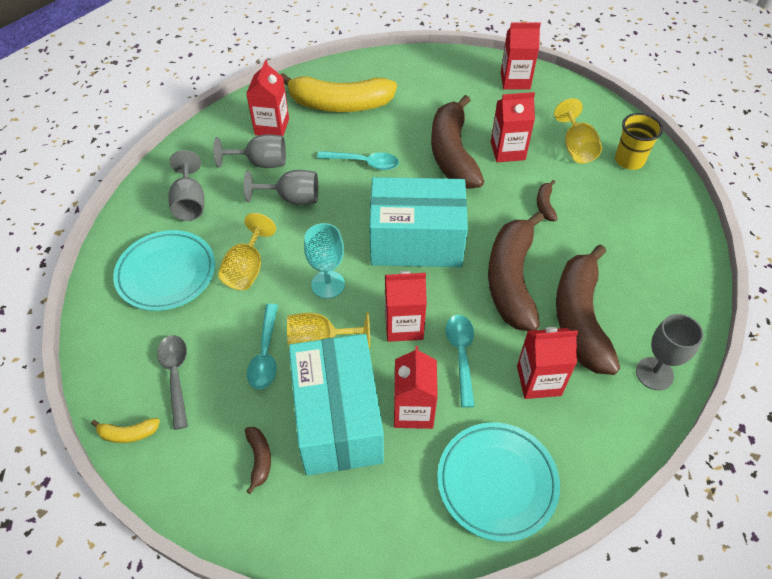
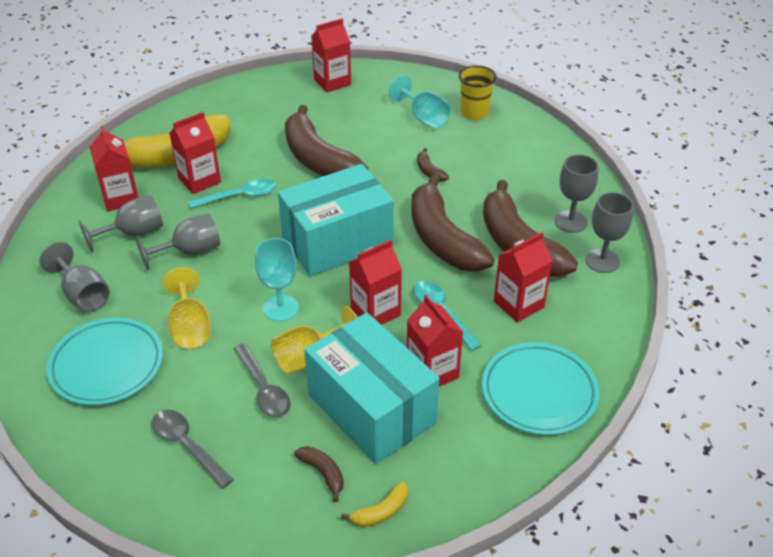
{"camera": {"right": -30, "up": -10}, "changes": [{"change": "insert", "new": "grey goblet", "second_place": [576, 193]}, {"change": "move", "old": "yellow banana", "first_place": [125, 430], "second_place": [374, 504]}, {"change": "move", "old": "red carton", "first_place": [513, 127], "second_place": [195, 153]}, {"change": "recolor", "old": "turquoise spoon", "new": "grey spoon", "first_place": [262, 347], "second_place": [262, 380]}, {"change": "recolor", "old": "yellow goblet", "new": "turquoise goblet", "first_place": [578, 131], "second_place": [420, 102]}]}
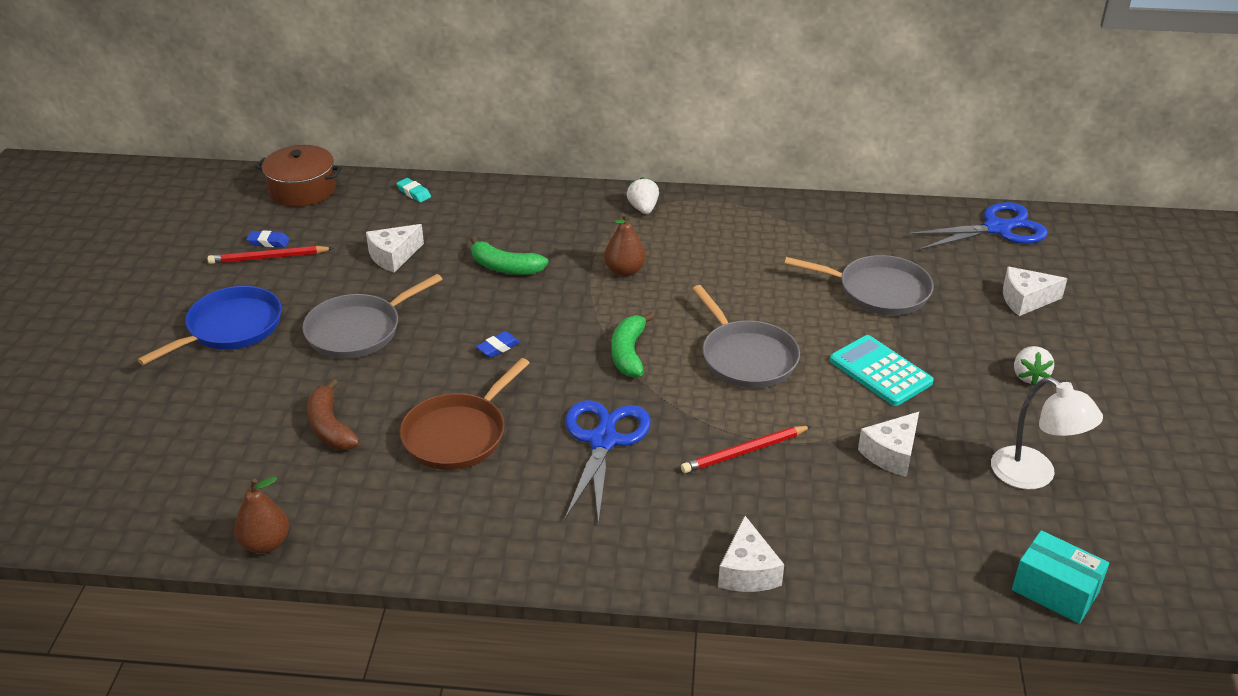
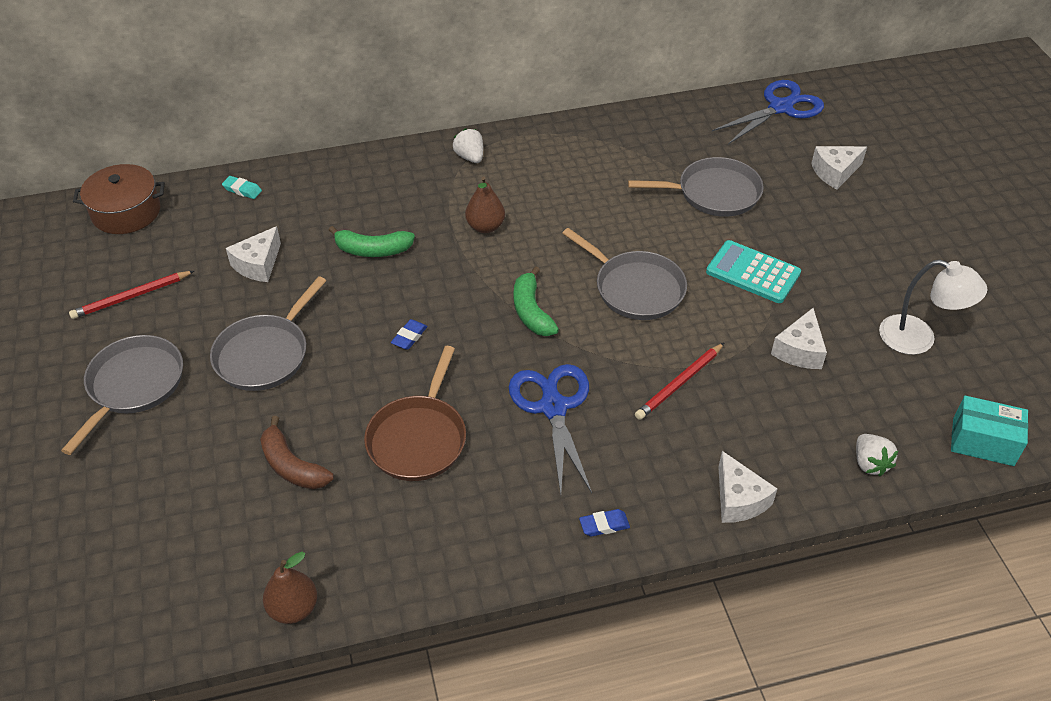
{"camera": {"right": -20, "up": 10}, "changes": [{"change": "move", "old": "blue eraser", "first_place": [268, 238], "second_place": [604, 523]}, {"change": "move", "old": "white strawberry", "first_place": [1034, 365], "second_place": [877, 455]}, {"change": "recolor", "old": "blue pan", "new": "grey pan", "first_place": [209, 325], "second_place": [122, 395]}]}
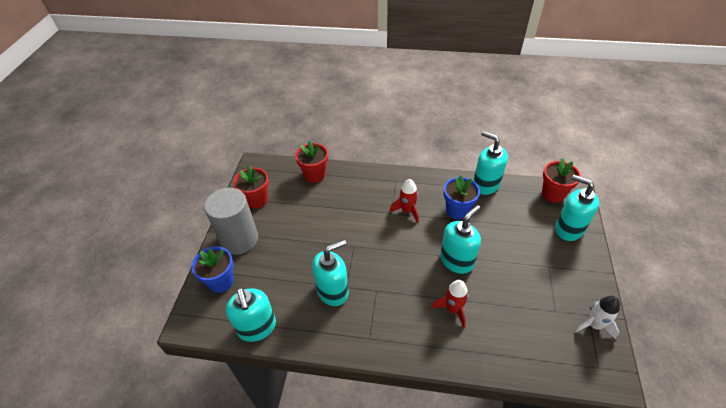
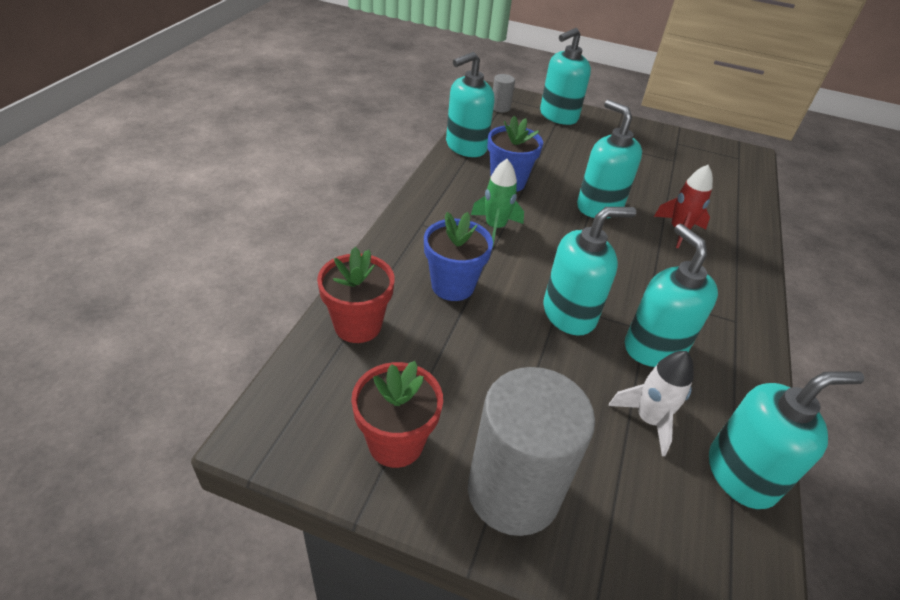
{"camera": {"right": -85, "up": -5}, "changes": [{"change": "insert", "new": "turquoise soap dispenser", "second_place": [589, 271]}, {"change": "move", "old": "blue flower pot", "first_place": [212, 269], "second_place": [458, 256]}, {"change": "move", "old": "white rocket", "first_place": [597, 318], "second_place": [651, 403]}, {"change": "replace", "old": "red flower pot", "new": "grey cylinder", "first_place": [561, 180], "second_place": [504, 93]}, {"change": "recolor", "old": "red rocket", "new": "green rocket", "first_place": [404, 201], "second_place": [497, 202]}]}
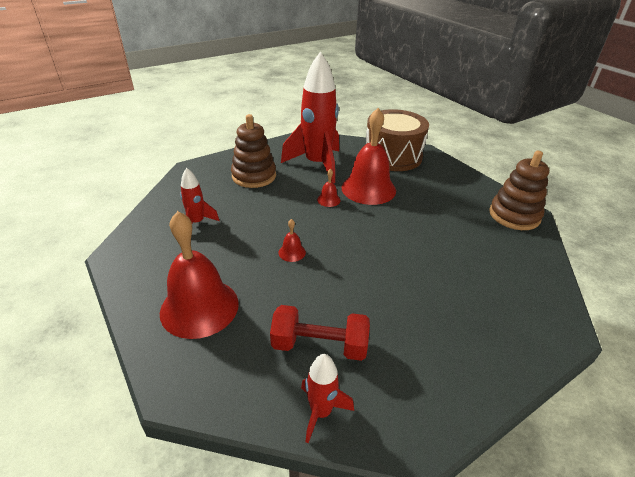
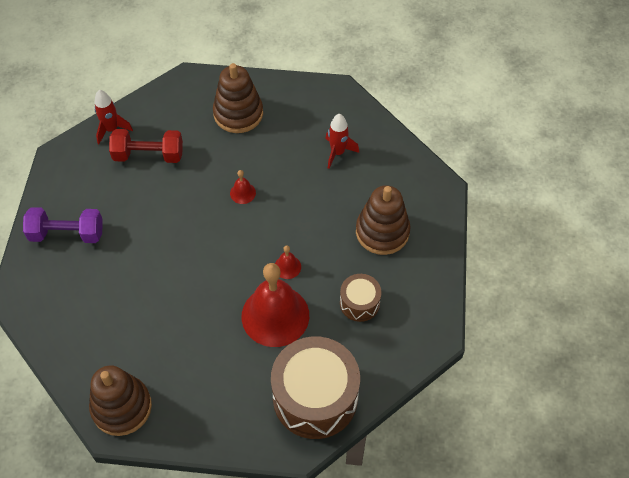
{"camera": {"right": 130, "up": 20}, "changes": [{"change": "insert", "new": "purple dumbbell", "second_place": [63, 225]}, {"change": "replace", "old": "red bell", "new": "brown stacking toy", "first_place": [199, 275], "second_place": [238, 98]}, {"change": "replace", "old": "red rocket", "new": "brown drum", "first_place": [310, 117], "second_place": [361, 298]}, {"change": "rotate", "old": "red dumbbell", "first_place": [320, 333], "second_place": [146, 146], "degrees": 45}]}
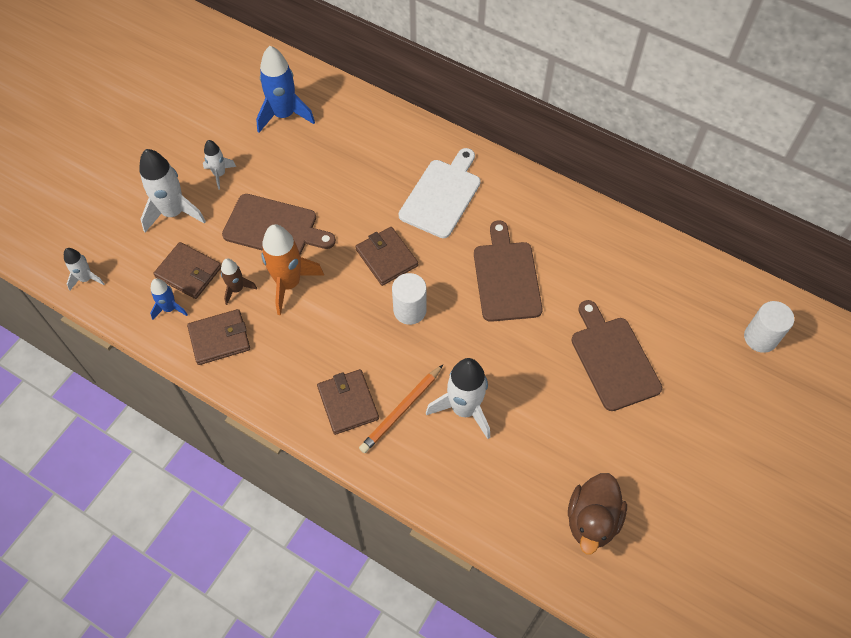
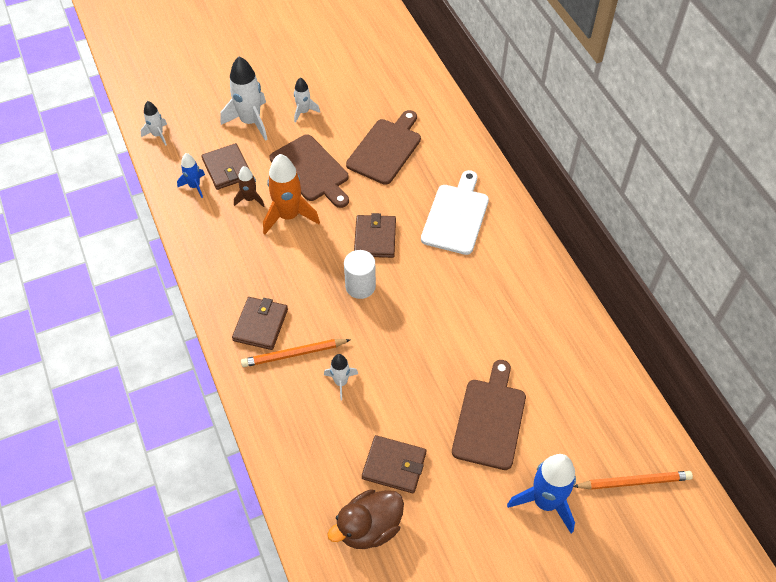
{"camera": {"right": 35, "up": -5}, "changes": [{"change": "move", "old": "brown wallet", "first_place": [218, 337], "second_place": [394, 464]}, {"change": "move", "old": "blue rocket", "first_place": [285, 89], "second_place": [541, 493]}, {"change": "move", "old": "brown cutting board", "first_place": [508, 271], "second_place": [383, 147]}, {"change": "replace", "old": "white cylinder", "new": "orange pencil", "first_place": [769, 327], "second_place": [633, 480]}, {"change": "rotate", "old": "white cutting board", "first_place": [440, 193], "second_place": [455, 212], "degrees": -45}, {"change": "resize", "old": "white rocket", "first_place": [458, 398], "second_place": [341, 377], "factor": 0.55}]}
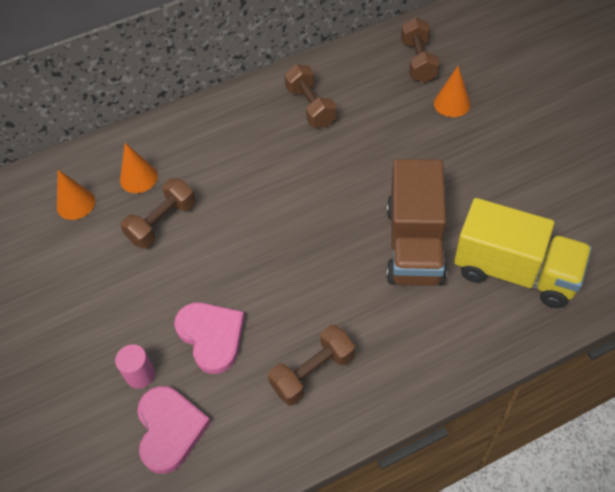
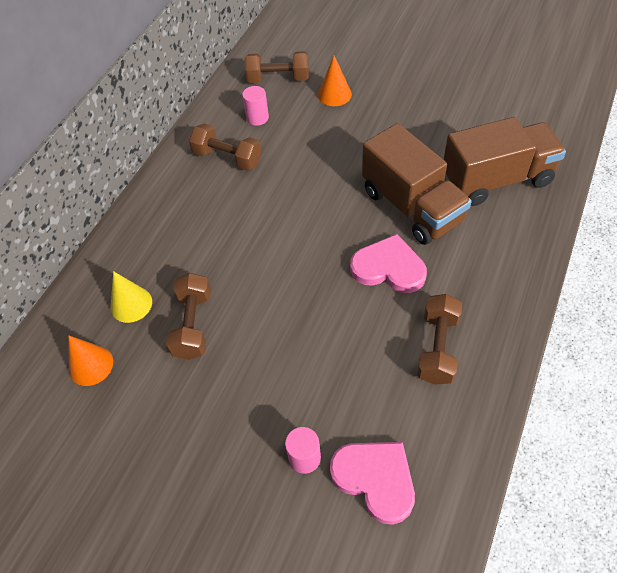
{"camera": {"right": -40, "up": 0}, "changes": [{"change": "insert", "new": "pink cylinder", "second_place": [255, 106]}, {"change": "move", "old": "pink heart", "first_place": [209, 338], "second_place": [388, 263]}, {"change": "recolor", "old": "orange cone", "new": "yellow cone", "first_place": [139, 168], "second_place": [131, 297]}, {"change": "recolor", "old": "yellow truck", "new": "brown truck", "first_place": [523, 253], "second_place": [505, 161]}, {"change": "rotate", "old": "brown dumbbell", "first_place": [420, 50], "second_place": [277, 67], "degrees": -45}]}
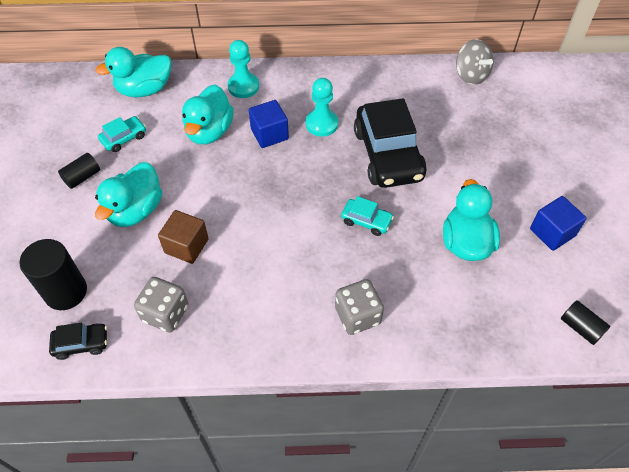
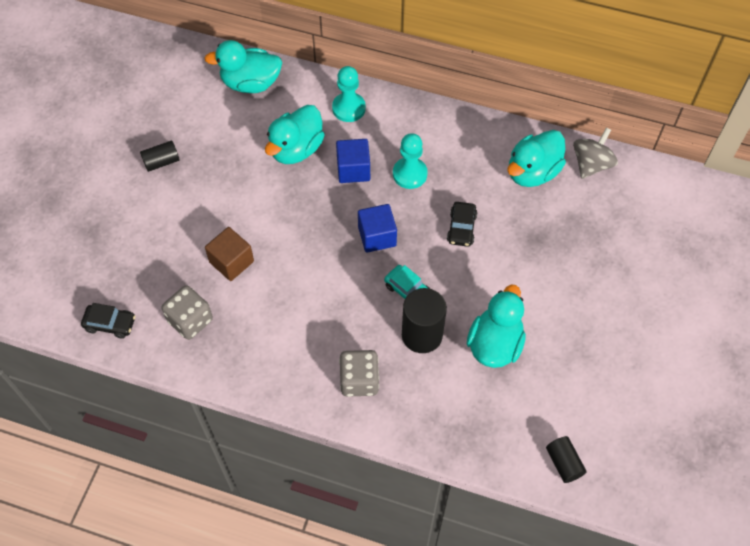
{"camera": {"right": 20, "up": 5}, "changes": [{"change": "delete", "old": "turquoise car", "first_place": [122, 134]}, {"change": "move", "old": "black cylinder", "first_place": [53, 274], "second_place": [424, 320]}, {"change": "move", "old": "turquoise duck", "first_place": [128, 194], "second_place": [536, 158]}, {"change": "move", "old": "blue cube", "first_place": [558, 223], "second_place": [377, 228]}, {"change": "rotate", "old": "grey spinning top", "first_place": [475, 62], "second_place": [595, 153], "degrees": -135}, {"change": "resize", "old": "black car", "first_place": [390, 143], "second_place": [462, 224], "factor": 0.46}]}
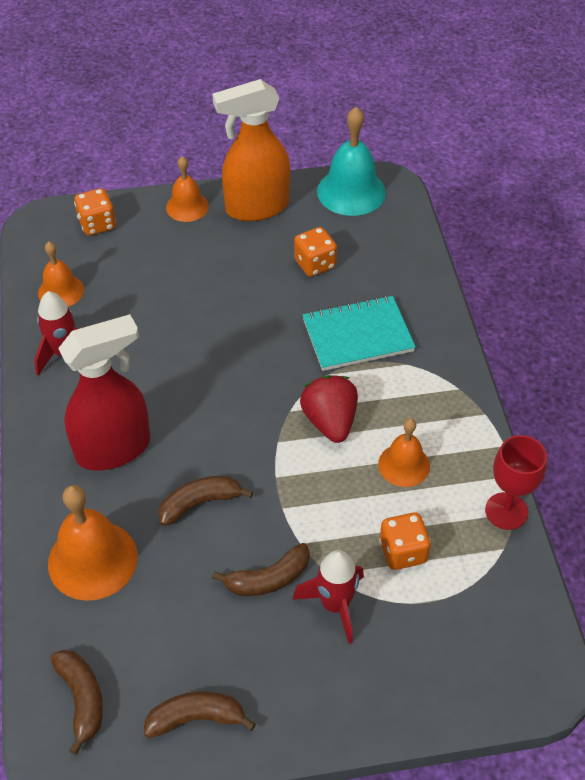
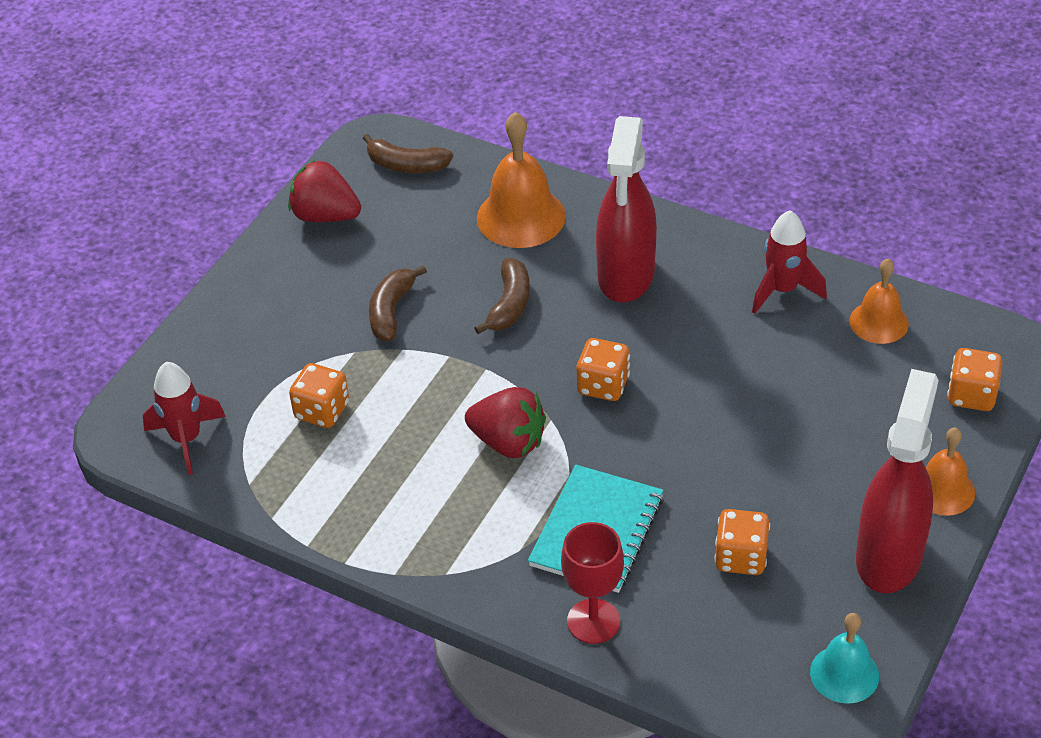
{"camera": {"right": 130, "up": -5}, "changes": [{"change": "delete", "old": "orange bell", "first_place": [404, 452]}, {"change": "insert", "new": "orange dice", "second_place": [603, 369]}, {"change": "move", "old": "red rocket", "first_place": [328, 597], "second_place": [184, 418]}, {"change": "move", "old": "red goblet", "first_place": [516, 482], "second_place": [592, 583]}, {"change": "replace", "old": "brown banana", "new": "red strawberry", "first_place": [200, 714], "second_place": [324, 191]}, {"change": "recolor", "old": "orange spray bottle", "new": "red spray bottle", "first_place": [251, 150], "second_place": [897, 481]}, {"change": "resize", "old": "turquoise bell", "first_place": [351, 161], "second_place": [844, 658], "factor": 0.62}]}
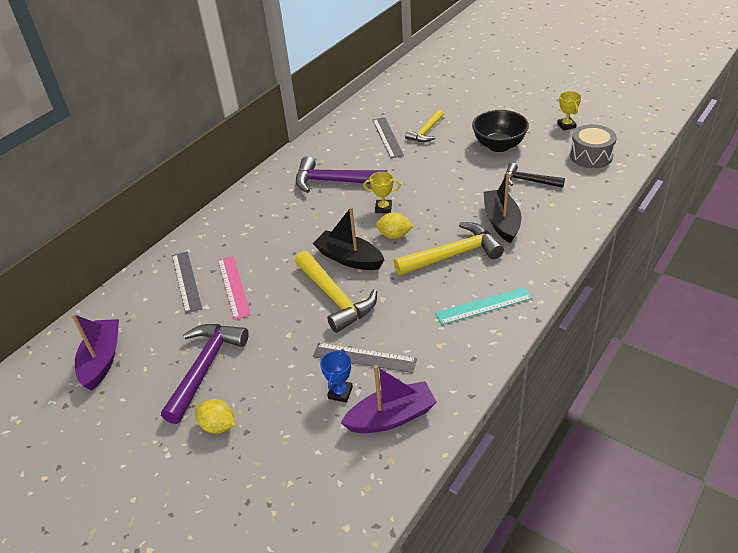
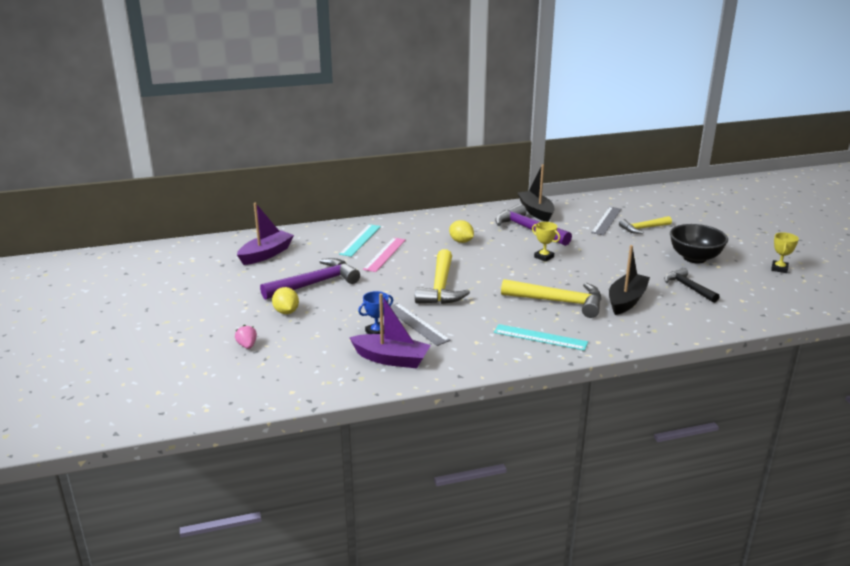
{"camera": {"right": 35, "up": -15}, "changes": [{"change": "delete", "old": "grey drum", "first_place": [593, 146]}, {"change": "insert", "new": "pink strawberry", "second_place": [246, 337]}, {"change": "move", "old": "black boat", "first_place": [348, 238], "second_place": [536, 193]}, {"change": "move", "old": "yellow lemon", "first_place": [395, 225], "second_place": [461, 231]}, {"change": "recolor", "old": "grey ruler", "new": "turquoise ruler", "first_place": [187, 282], "second_place": [360, 240]}]}
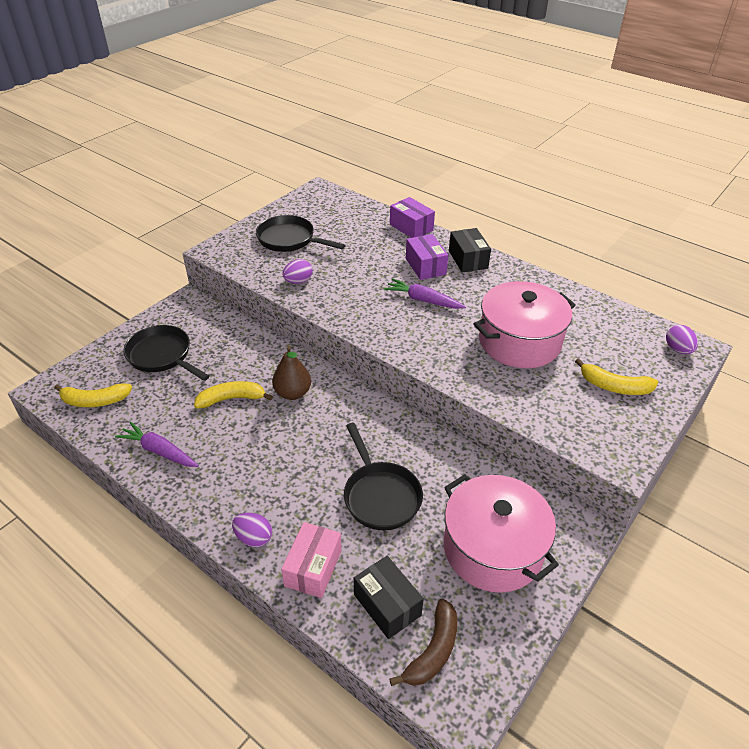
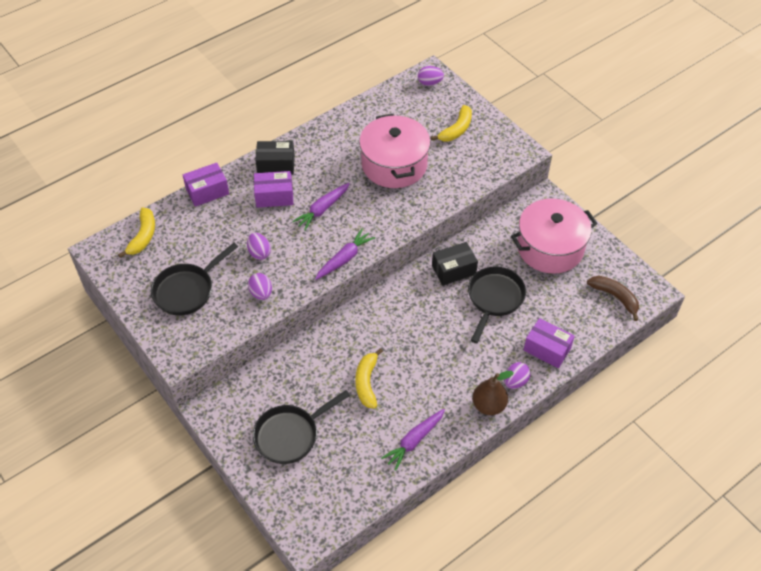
{"camera": {"right": -75, "up": 10}, "changes": [{"change": "insert", "new": "purple egg", "second_place": [259, 246]}, {"change": "insert", "new": "purple carrot", "second_place": [345, 254]}, {"change": "move", "old": "yellow banana", "first_place": [93, 395], "second_place": [136, 232]}, {"change": "move", "old": "brown pear", "first_place": [291, 373], "second_place": [493, 393]}, {"change": "move", "old": "black box", "first_place": [389, 597], "second_place": [455, 264]}, {"change": "recolor", "old": "pink box", "new": "purple box", "first_place": [311, 560], "second_place": [549, 343]}, {"change": "rotate", "old": "black pan", "first_place": [383, 476], "second_place": [497, 305], "degrees": -60}]}
